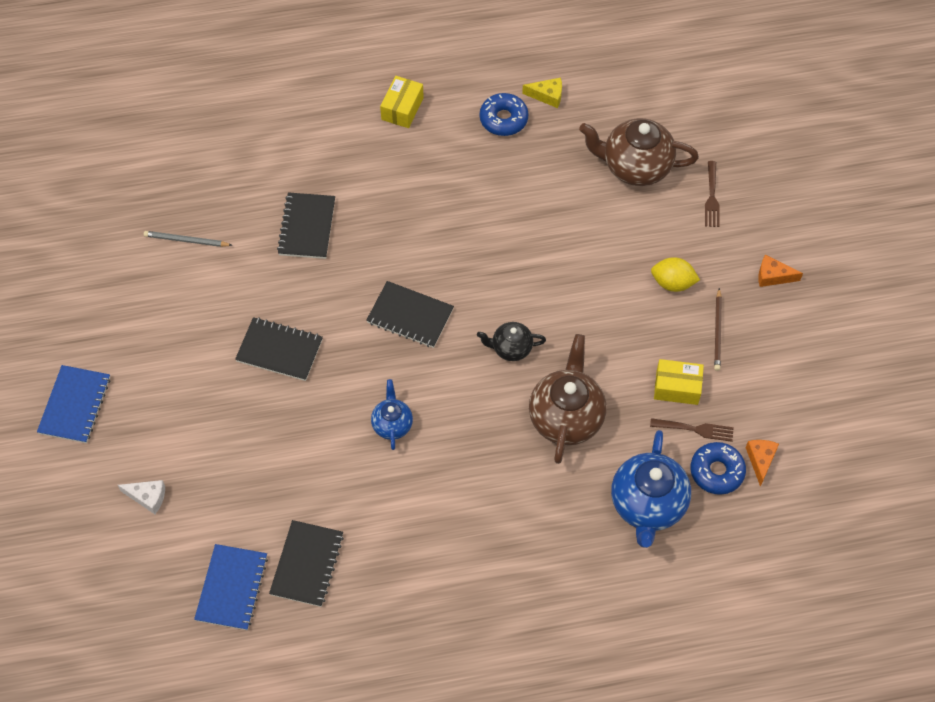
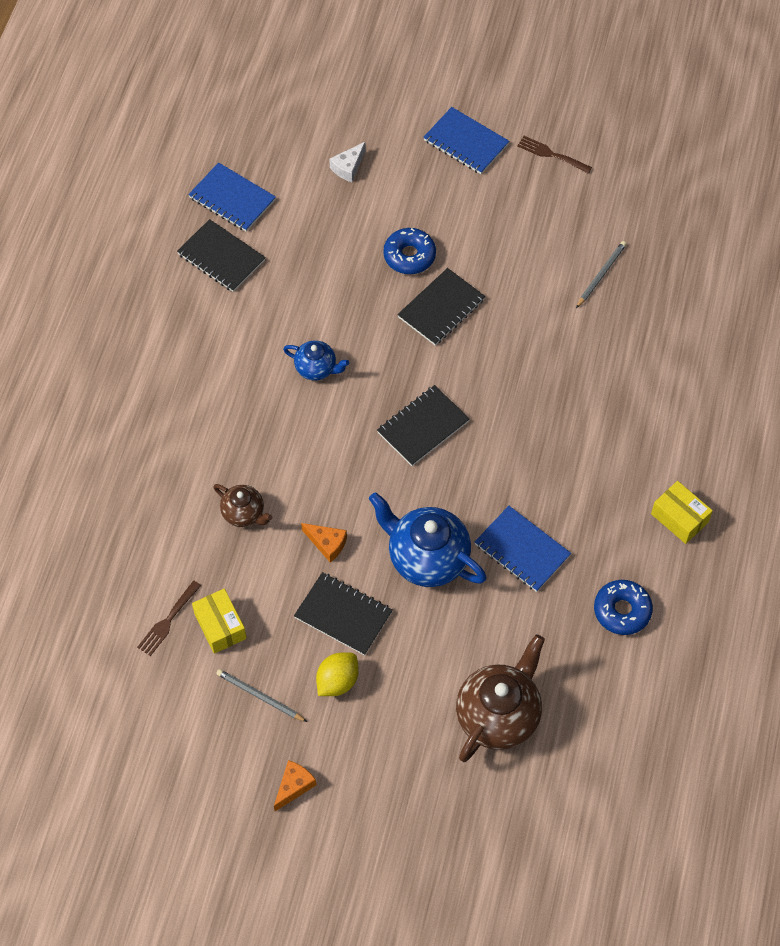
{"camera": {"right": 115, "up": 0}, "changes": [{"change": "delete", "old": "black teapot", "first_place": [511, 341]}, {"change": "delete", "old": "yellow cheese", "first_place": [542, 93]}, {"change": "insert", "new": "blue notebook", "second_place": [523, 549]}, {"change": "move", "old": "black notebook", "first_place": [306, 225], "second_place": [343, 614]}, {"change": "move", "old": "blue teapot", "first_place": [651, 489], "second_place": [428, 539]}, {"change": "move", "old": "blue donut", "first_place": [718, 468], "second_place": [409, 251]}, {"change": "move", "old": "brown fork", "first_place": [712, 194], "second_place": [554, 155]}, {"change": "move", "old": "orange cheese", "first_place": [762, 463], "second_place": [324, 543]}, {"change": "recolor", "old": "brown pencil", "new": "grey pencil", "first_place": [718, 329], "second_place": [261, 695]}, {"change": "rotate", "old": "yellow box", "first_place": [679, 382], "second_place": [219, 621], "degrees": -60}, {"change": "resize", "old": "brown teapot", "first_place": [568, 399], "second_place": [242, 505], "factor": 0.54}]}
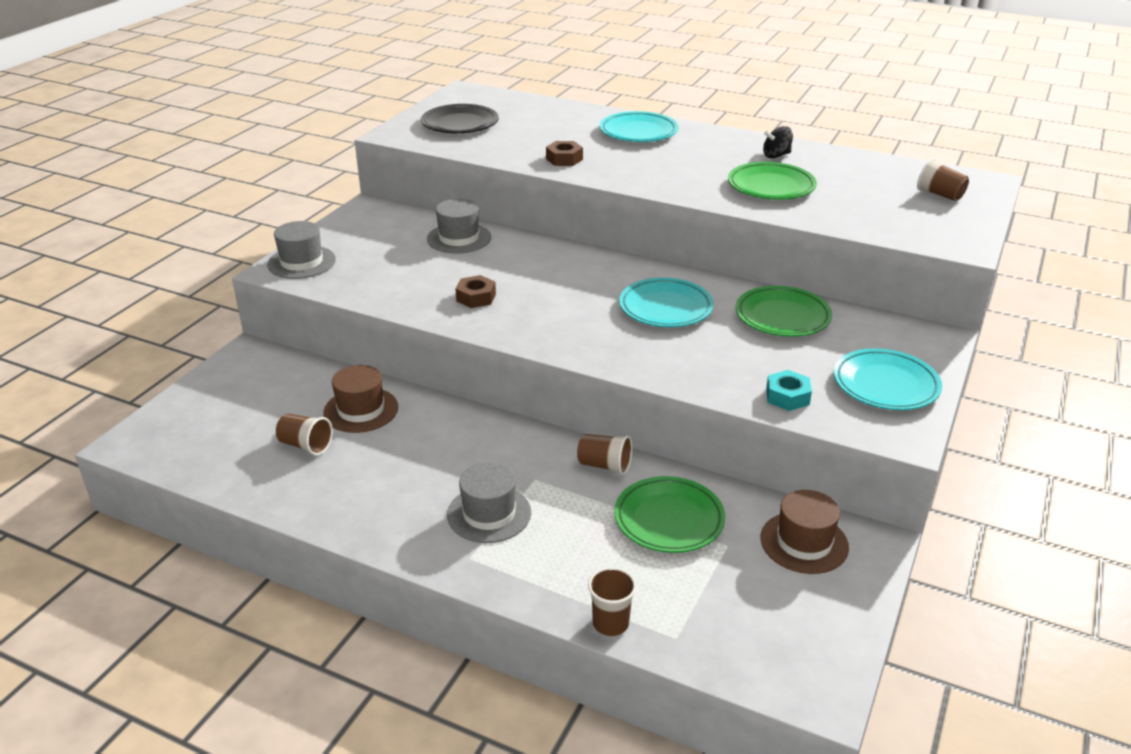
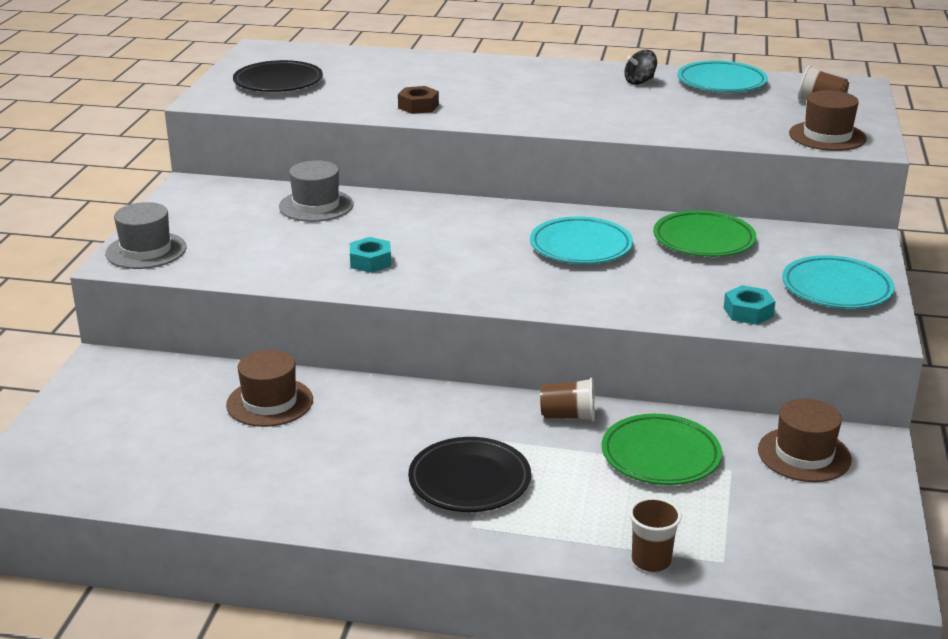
{"camera": {"right": -15, "up": -5}, "changes": [{"change": "delete", "old": "brown cup", "first_place": [304, 434]}, {"change": "delete", "old": "green plate", "first_place": [772, 181]}, {"change": "insert", "new": "brown hat", "second_place": [828, 120]}, {"change": "move", "old": "turquoise plate", "first_place": [639, 126], "second_place": [723, 76]}, {"change": "replace", "old": "grey hat", "new": "black plate", "first_place": [489, 502], "second_place": [469, 474]}, {"change": "recolor", "old": "brown nut", "new": "turquoise nut", "first_place": [476, 291], "second_place": [370, 255]}]}
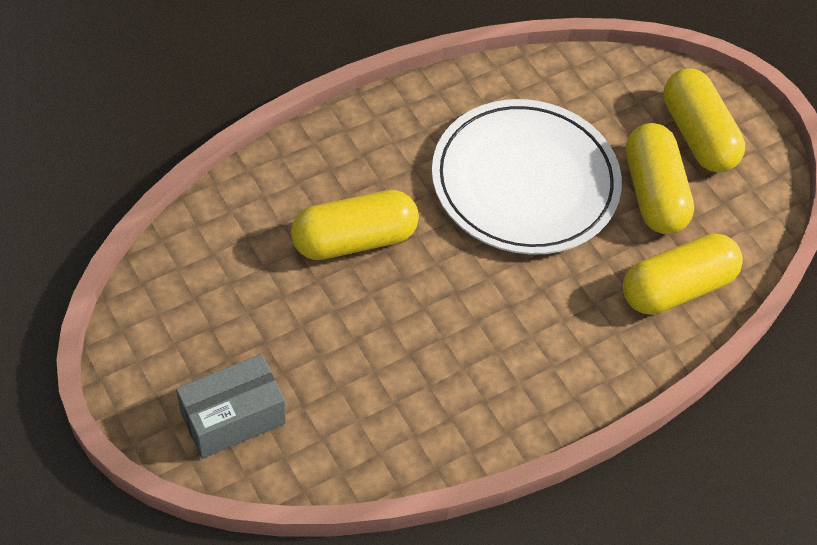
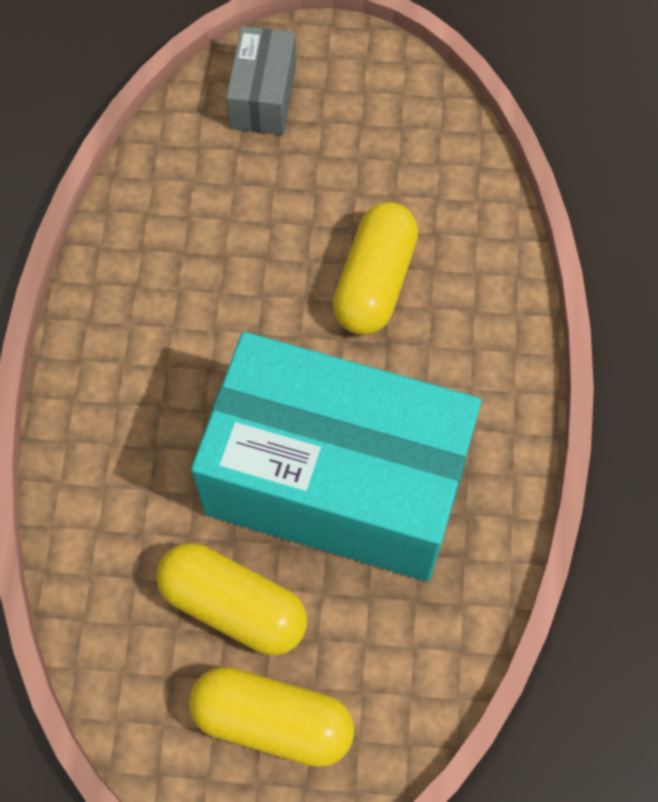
{"camera": {"right": 130, "up": 10}, "changes": [{"change": "delete", "old": "yellow capsule", "first_place": [683, 274]}, {"change": "replace", "old": "white plate", "new": "turquoise box", "first_place": [527, 177], "second_place": [336, 457]}]}
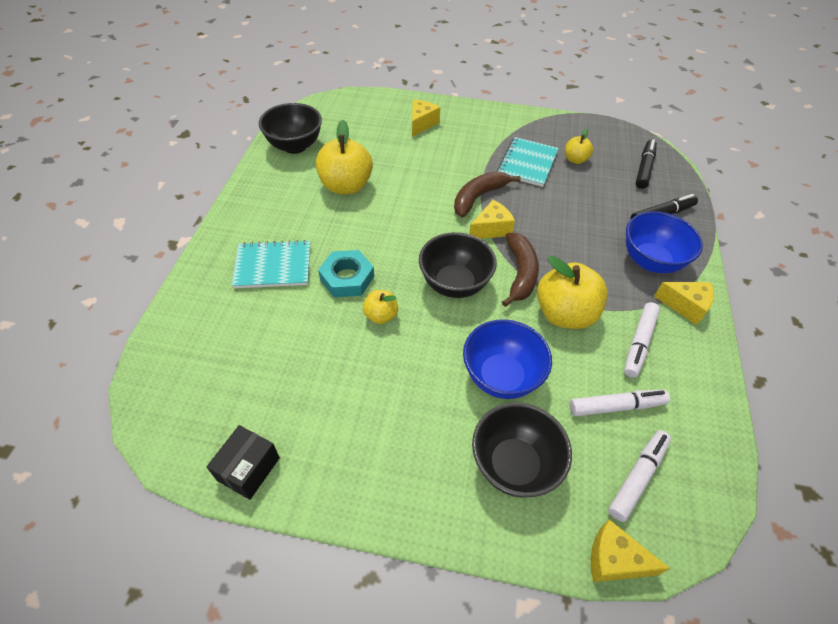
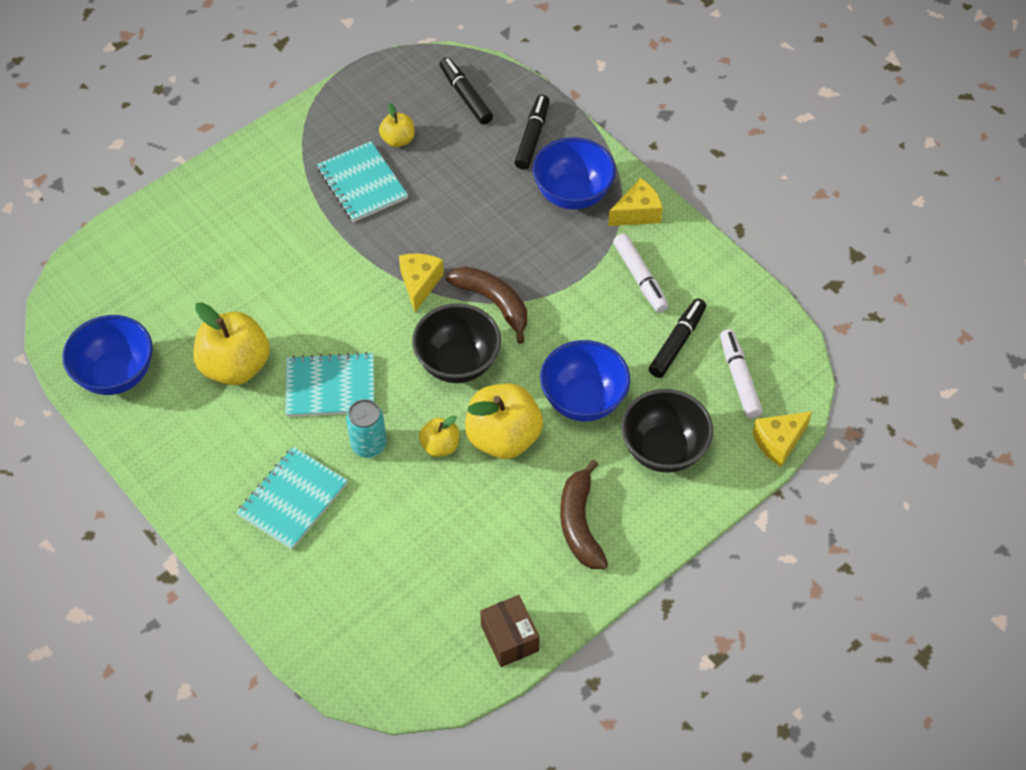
{"camera": {"right": -50, "up": 5}, "changes": [{"change": "delete", "old": "yellow cheese", "first_place": [426, 118]}, {"change": "insert", "new": "turquoise notebook", "second_place": [330, 384]}, {"change": "move", "old": "brown banana", "first_place": [487, 194], "second_place": [584, 514]}, {"change": "move", "old": "yellow apple", "first_place": [572, 292], "second_place": [504, 421]}, {"change": "replace", "old": "turquoise nut", "new": "turquoise can", "first_place": [346, 273], "second_place": [366, 428]}, {"change": "recolor", "old": "black box", "new": "brown box", "first_place": [243, 462], "second_place": [510, 631]}, {"change": "recolor", "old": "black bowl", "new": "blue bowl", "first_place": [290, 128], "second_place": [107, 355]}, {"change": "recolor", "old": "white marker", "new": "black marker", "first_place": [620, 403], "second_place": [677, 338]}]}
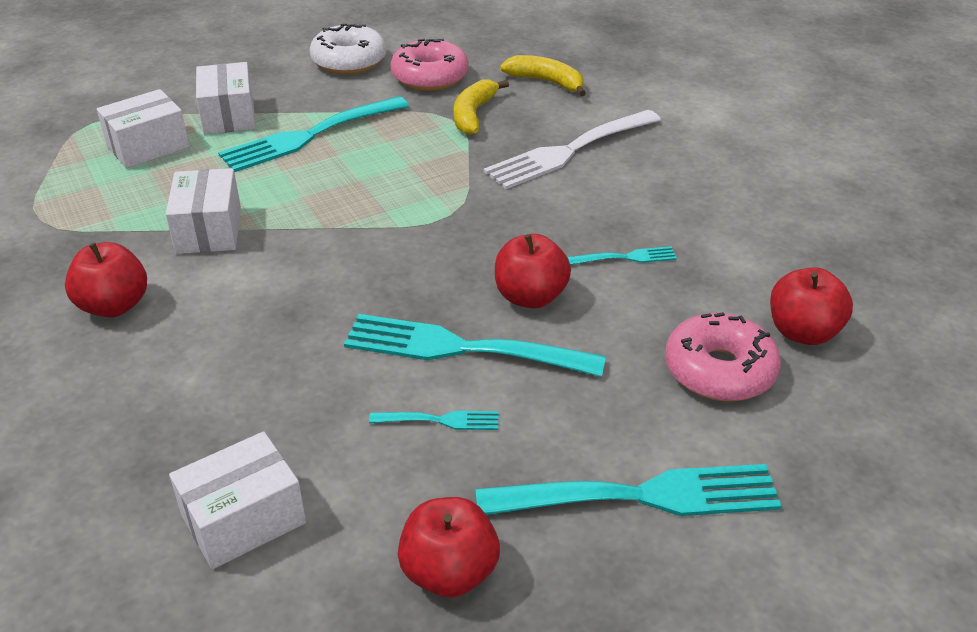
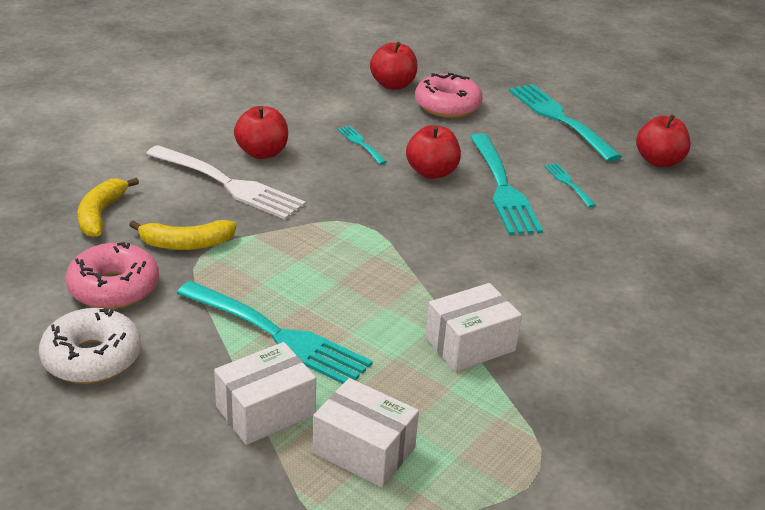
{"camera": {"right": -115, "up": -5}, "changes": [{"change": "delete", "old": "white box", "first_place": [237, 500]}, {"change": "move", "old": "red apple", "first_place": [106, 280], "second_place": [261, 132]}]}
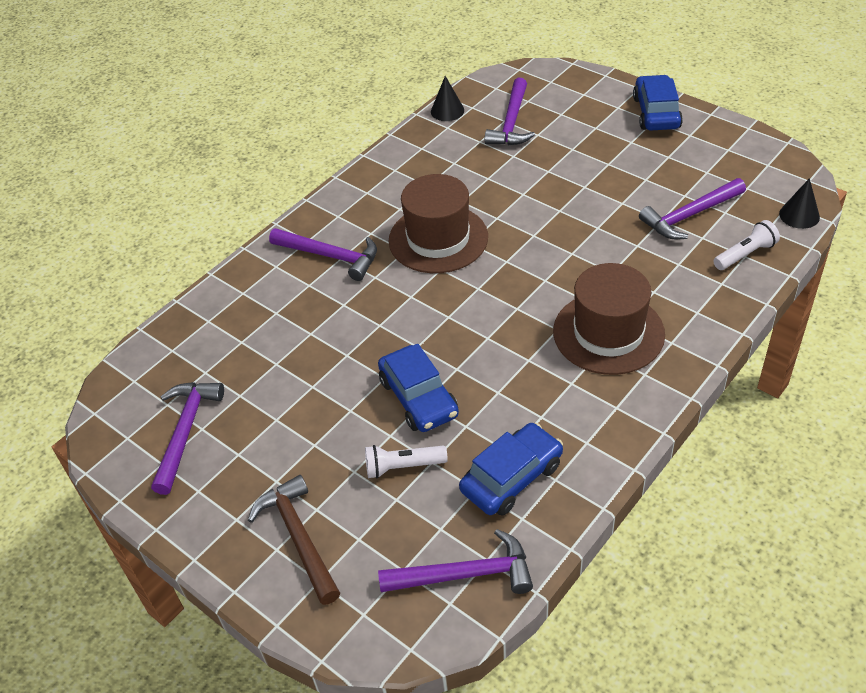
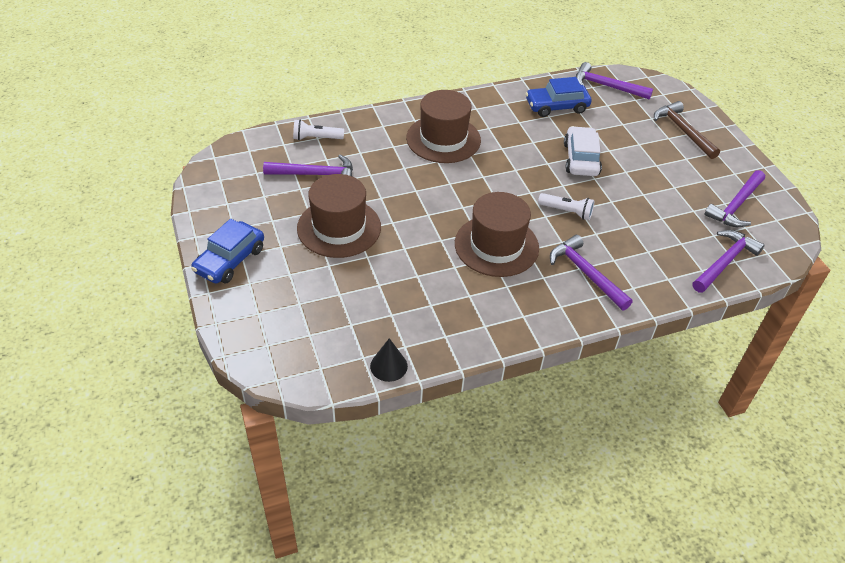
{"camera": {"right": -155, "up": 0}, "changes": [{"change": "delete", "old": "black cone", "first_place": [799, 203]}, {"change": "insert", "new": "brown hat", "second_place": [339, 216]}, {"change": "move", "old": "white flashlight", "first_place": [406, 462], "second_place": [566, 206]}, {"change": "move", "old": "purple hammer", "first_place": [509, 111], "second_place": [728, 261]}, {"change": "recolor", "old": "blue car", "new": "white car", "first_place": [418, 388], "second_place": [583, 151]}, {"change": "rotate", "old": "brown hammer", "first_place": [294, 540], "second_place": [687, 130], "degrees": 150}]}
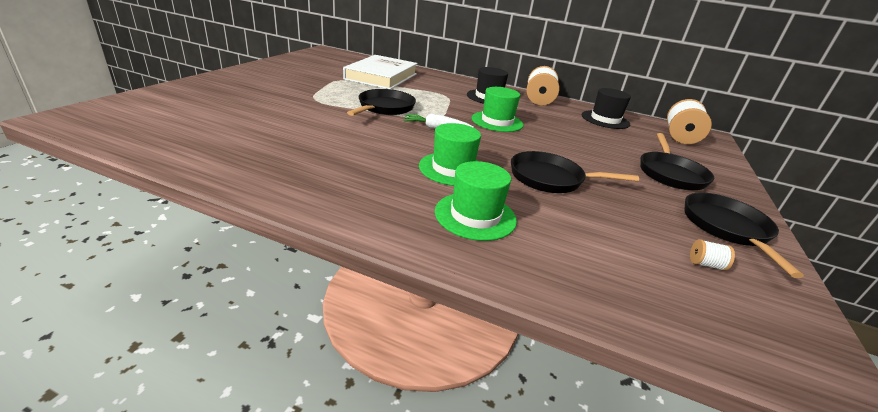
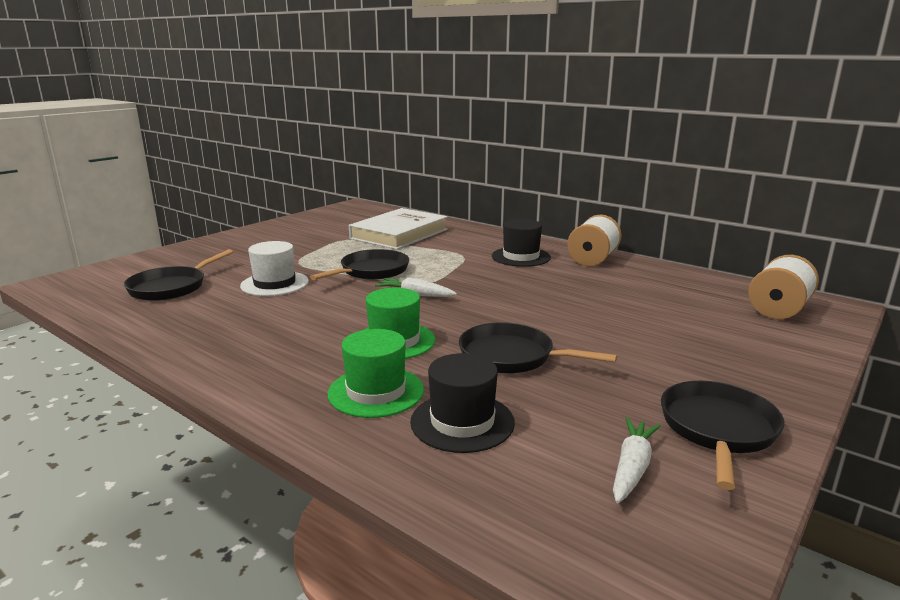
{"camera": {"right": 20, "up": -10}, "changes": [{"change": "delete", "old": "green hat", "first_place": [498, 109]}, {"change": "insert", "new": "white hat", "second_place": [274, 268]}, {"change": "move", "old": "black hat", "first_place": [606, 108], "second_place": [462, 403]}, {"change": "move", "old": "black pan", "first_place": [677, 161], "second_place": [178, 275]}, {"change": "replace", "old": "white spool", "new": "white carrot", "first_place": [712, 255], "second_place": [637, 460]}]}
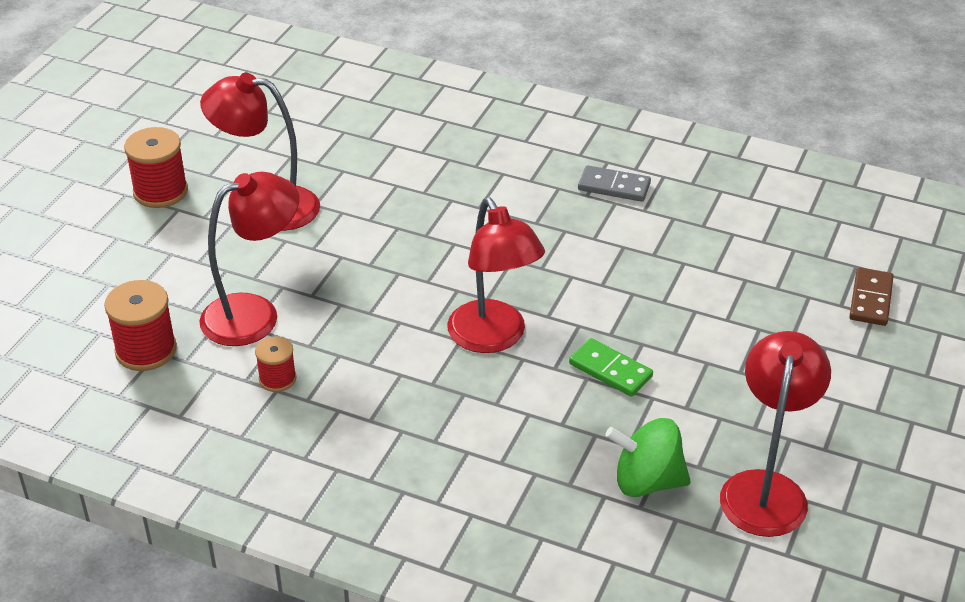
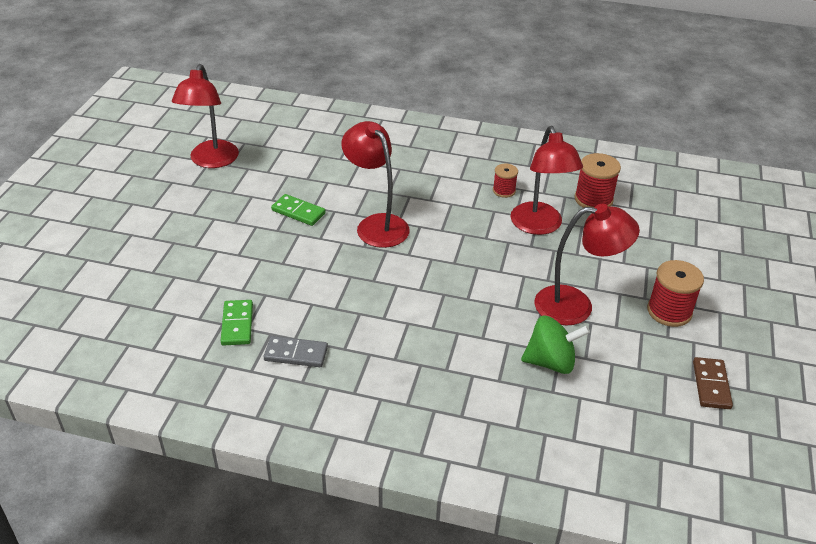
{"camera": {"right": 170, "up": 0}, "changes": [{"change": "insert", "new": "green domino", "second_place": [237, 323]}, {"change": "move", "old": "green spinning top", "first_place": [648, 457], "second_place": [555, 345]}, {"change": "move", "old": "brown domino", "first_place": [871, 296], "second_place": [713, 383]}, {"change": "rotate", "old": "red lamp", "first_place": [249, 259], "second_place": [546, 180], "degrees": -60}]}
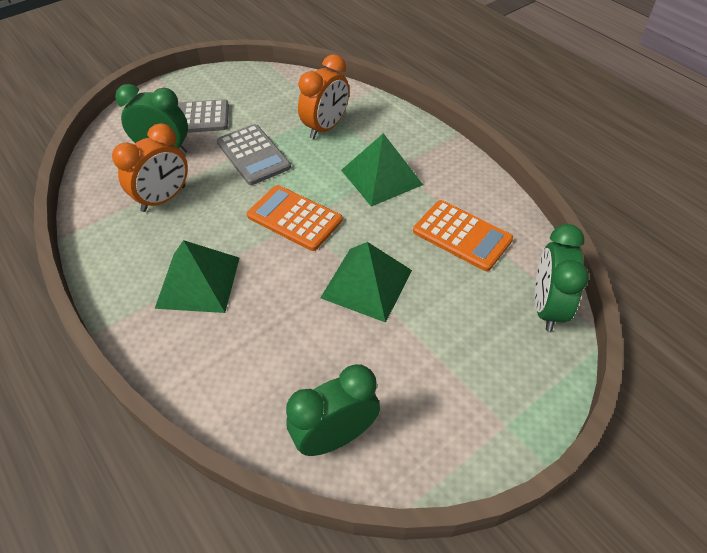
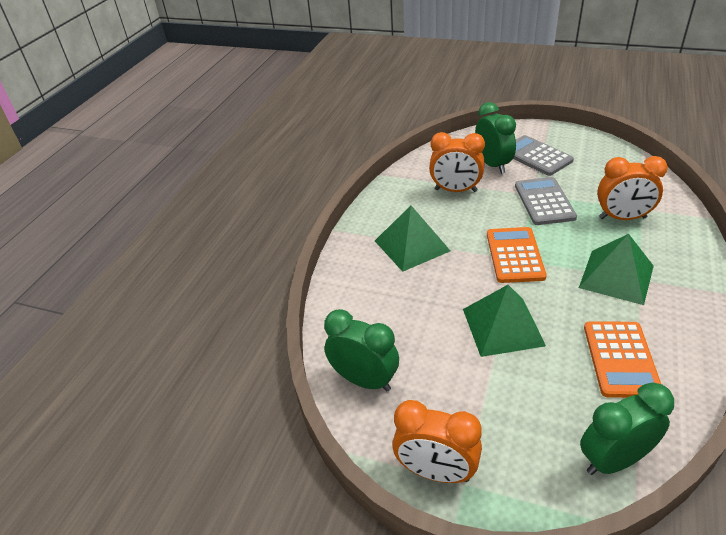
{"camera": {"right": 60, "up": -10}, "changes": [{"change": "insert", "new": "orange clock", "second_place": [437, 441]}, {"change": "rotate", "old": "grey calculator", "first_place": [254, 154], "second_place": [546, 201], "degrees": 150}]}
